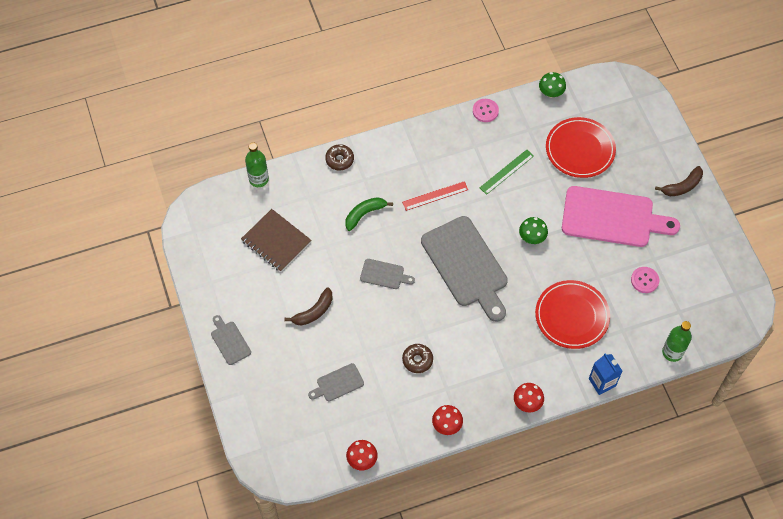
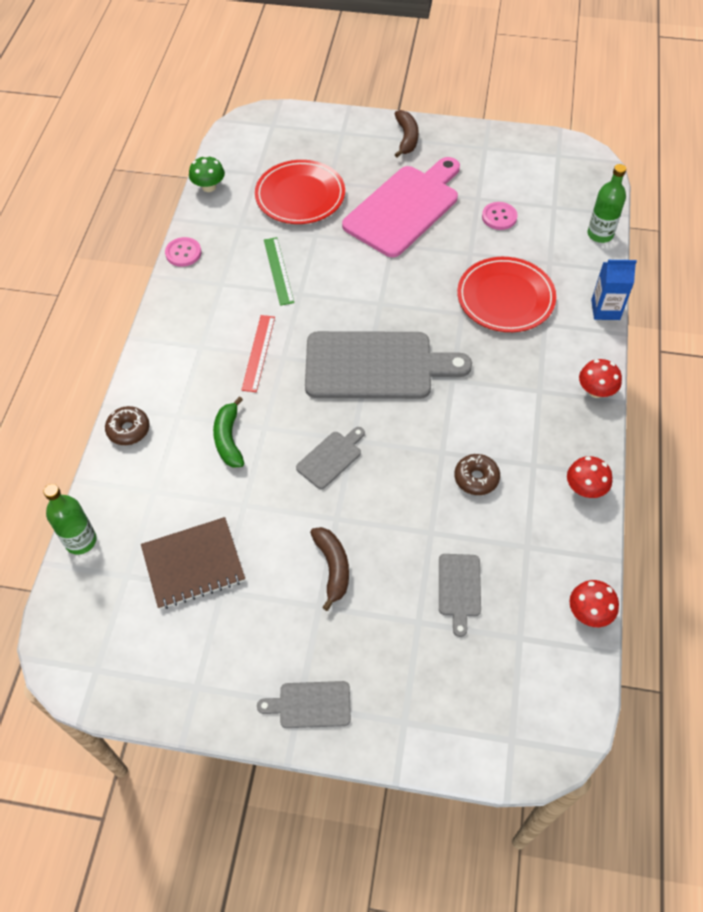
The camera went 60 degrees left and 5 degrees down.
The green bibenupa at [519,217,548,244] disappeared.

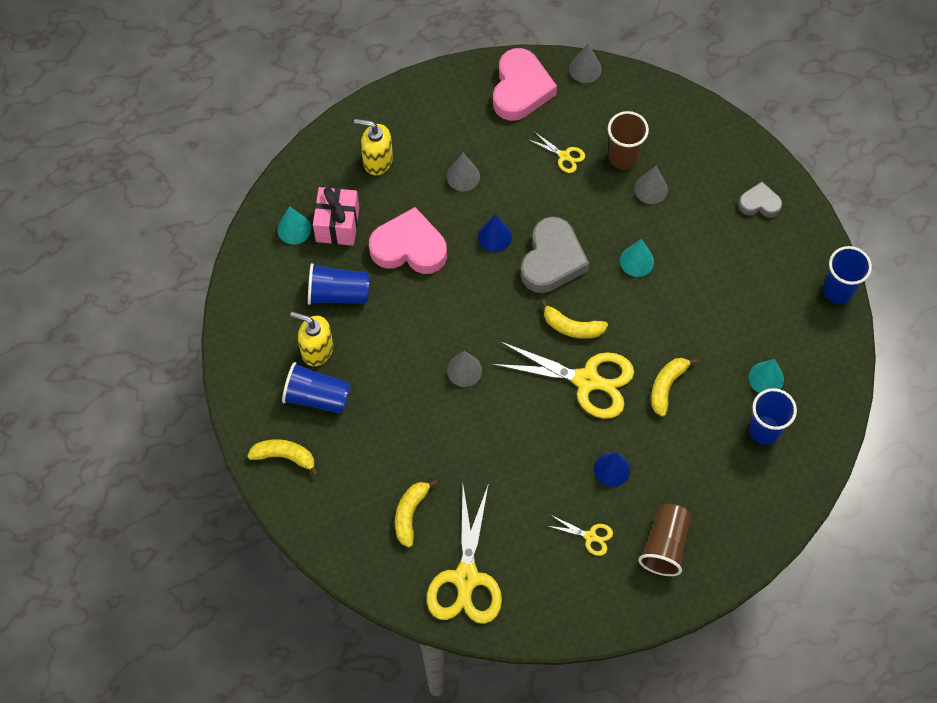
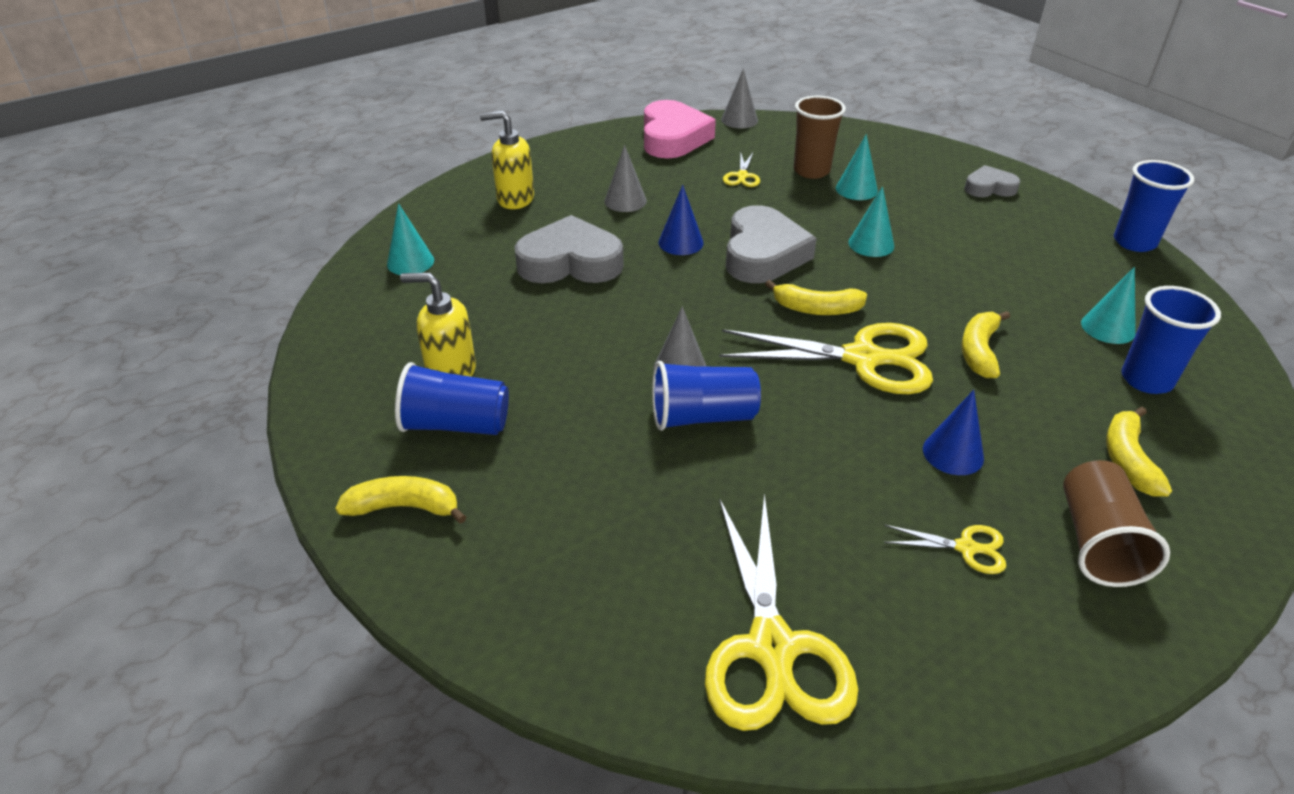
The camera went 10 degrees left and 25 degrees down.
The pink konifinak at [313,187,359,246] disappeared.
The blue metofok moved from [308,263,370,305] to [652,361,761,431].
The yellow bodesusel moved from [395,479,438,547] to [1106,407,1172,497].
The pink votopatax at [369,207,447,274] became the grey votopatax at [514,215,623,283].
The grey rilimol at [634,166,668,204] became the turquoise rilimol at [836,134,878,200].
The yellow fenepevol at [528,132,585,173] turned 75 degrees clockwise.

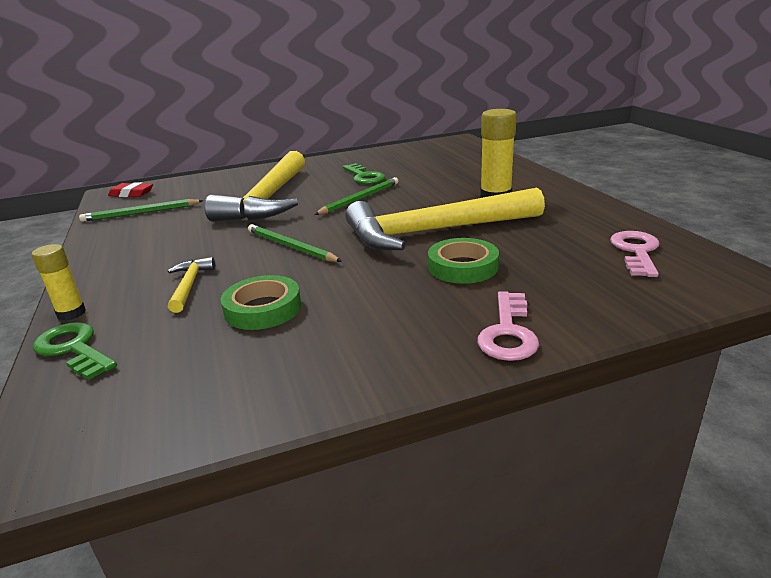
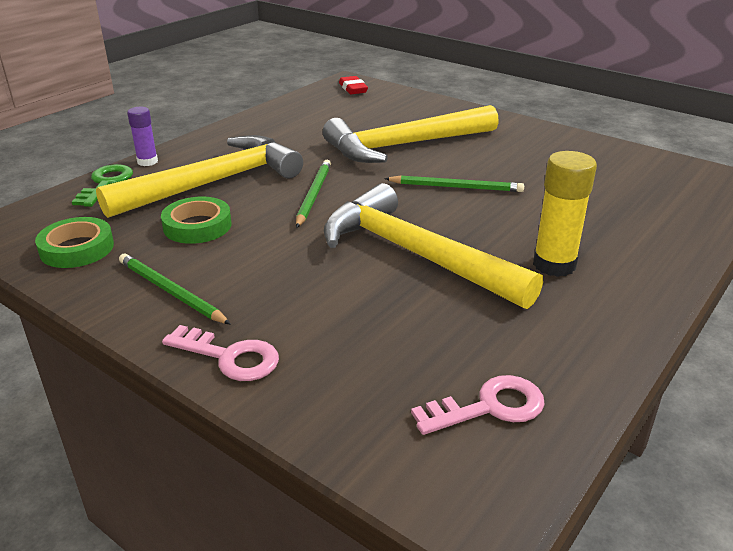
The camera went 55 degrees right and 5 degrees up.
The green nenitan at [343,163,385,184] disappeared.
The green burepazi moved from [79,199,204,222] to [119,253,231,325].
The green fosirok moved from [428,238,499,284] to [35,217,114,268].
The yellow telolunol at [31,244,86,321] became the purple telolunol at [127,107,158,166].
The pink nenitan at [477,291,539,361] turned 135 degrees counterclockwise.
The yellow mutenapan at [168,257,215,313] changed to 2.41 times the size.

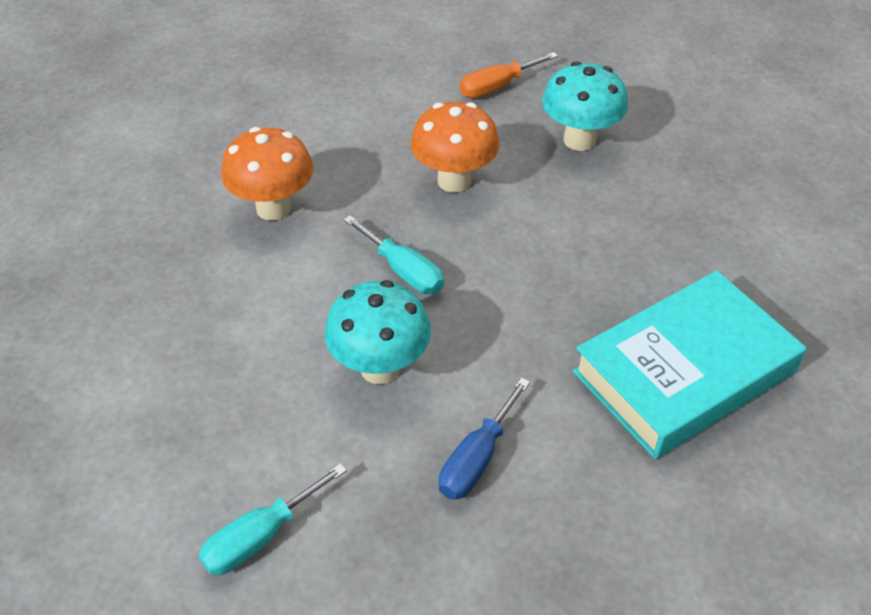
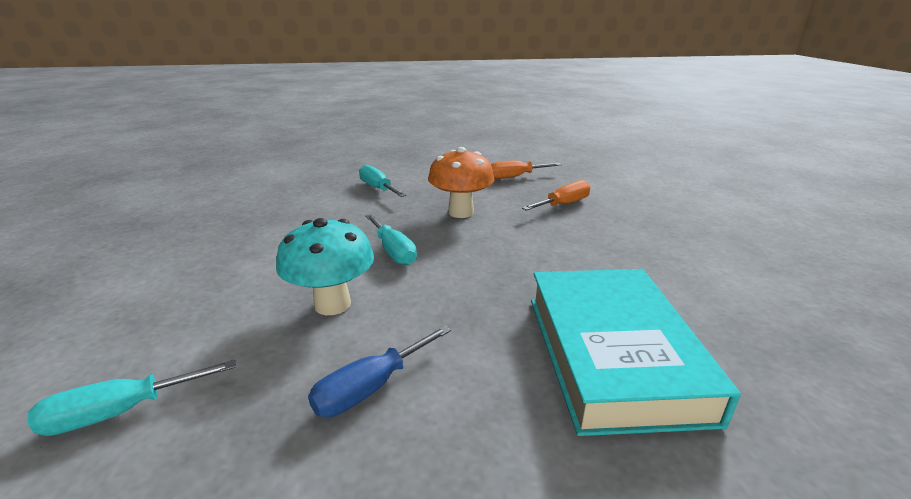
The camera went 15 degrees right and 20 degrees down.
The orange bibenupa at [221,127,313,221] disappeared.
The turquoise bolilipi at [359,164,406,197] appeared.
The turquoise bibenupa at [542,61,628,151] was replaced by the orange bolilipi at [522,180,591,211].
The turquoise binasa at [573,271,806,459] turned 75 degrees counterclockwise.

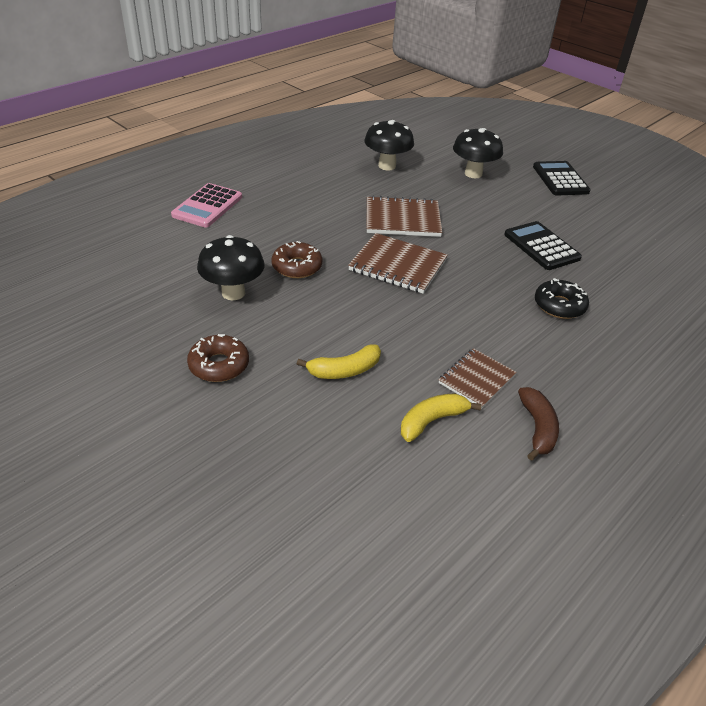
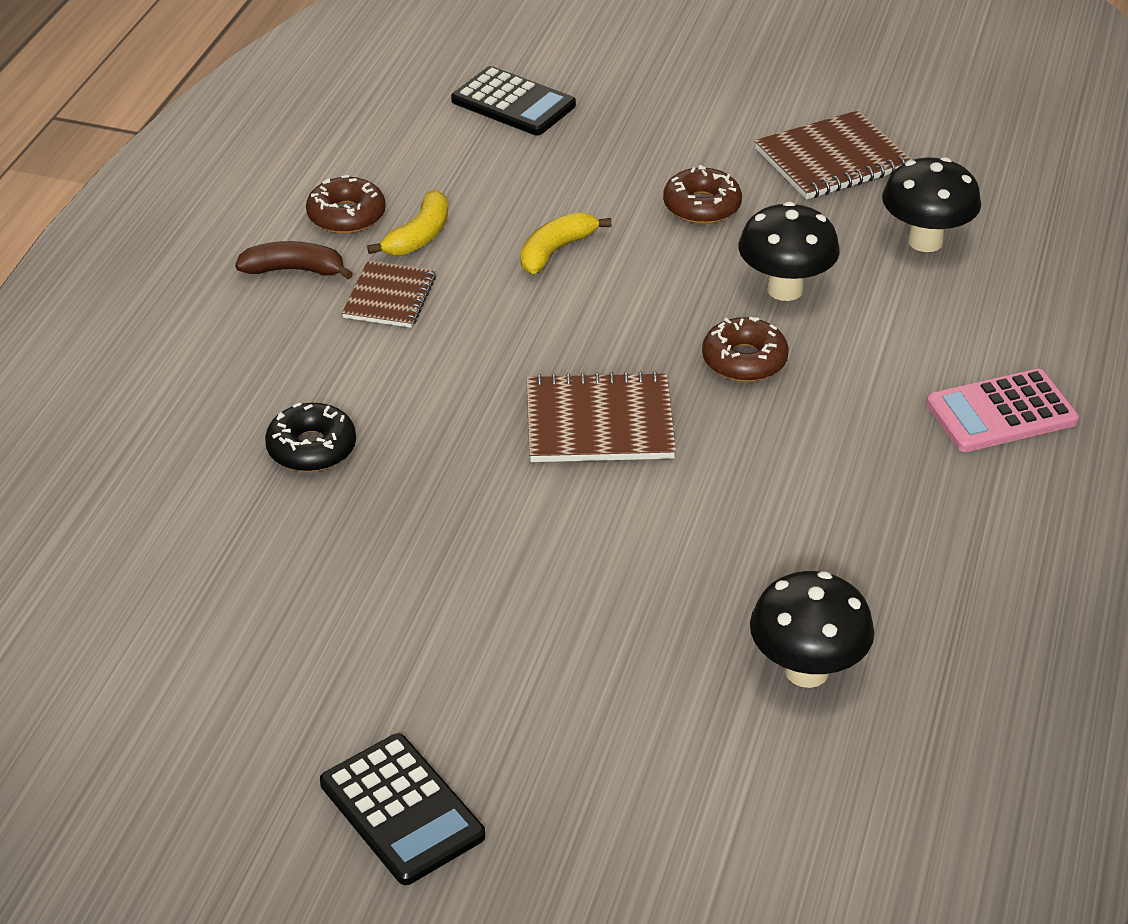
The camera went 155 degrees right and 0 degrees up.
The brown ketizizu at [306,175,386,234] appeared.
The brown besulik moved from [366,195,442,237] to [755,110,912,199].
The black bibenupa moved from [453,128,503,178] to [882,157,981,252].
The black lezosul moved from [504,221,582,270] to [451,66,576,135].
The pink lezosul at [171,183,242,227] turned 105 degrees counterclockwise.
The brown bodesusel at [518,387,559,461] turned 120 degrees clockwise.

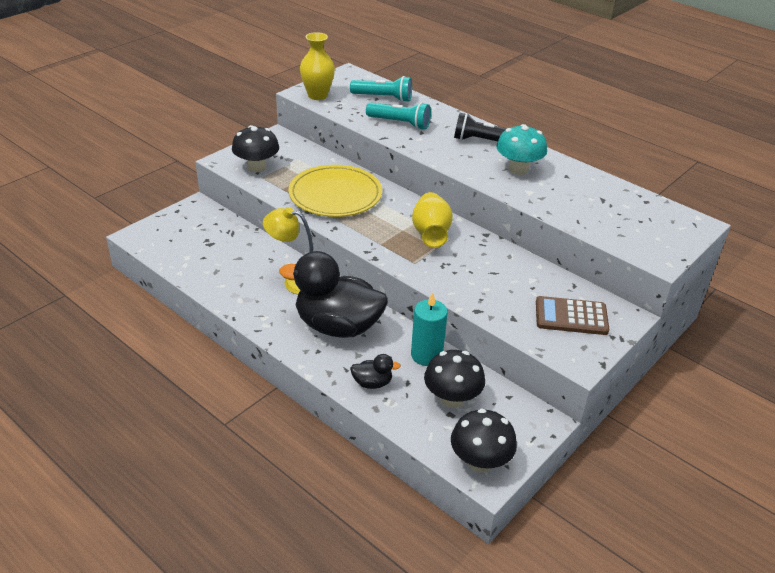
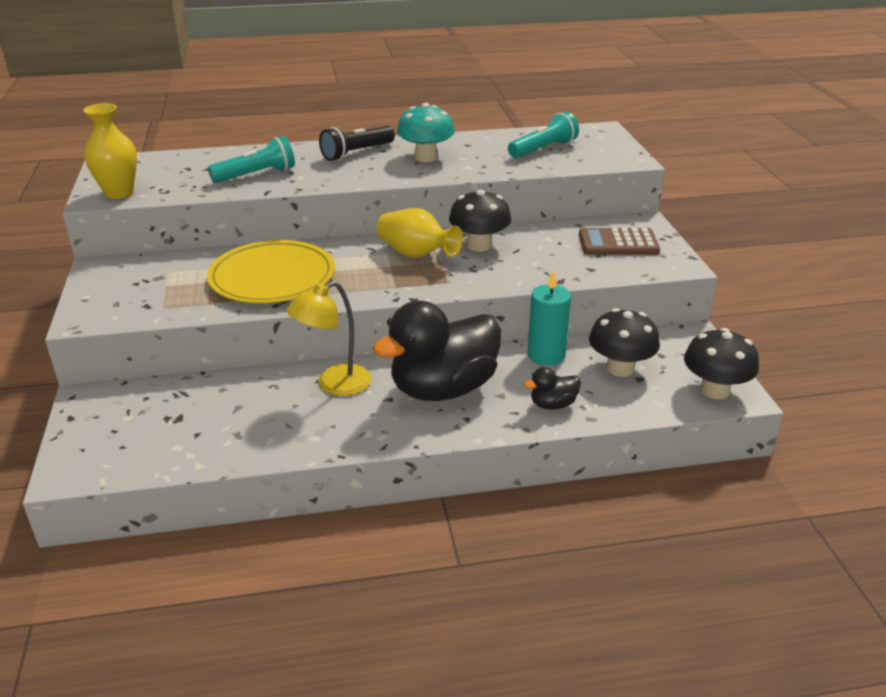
The camera went 50 degrees left and 5 degrees down.
The black bibenupa moved from [232,125,279,172] to [449,190,512,252].
The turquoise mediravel moved from [350,76,412,102] to [508,111,579,158].
The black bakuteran at [350,354,401,389] turned 150 degrees counterclockwise.
The brown lezosul at [536,296,609,335] turned 45 degrees clockwise.

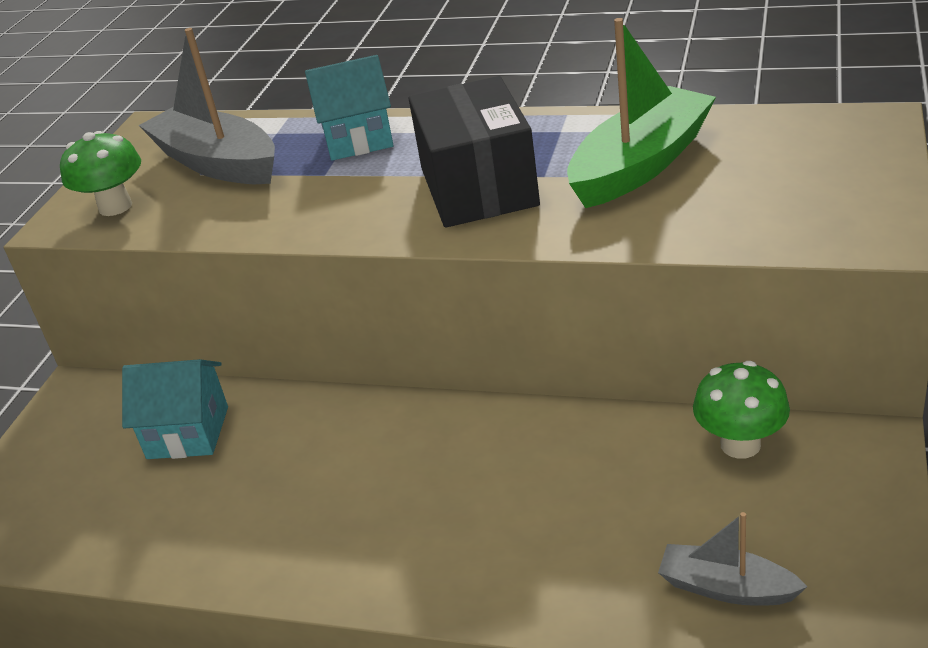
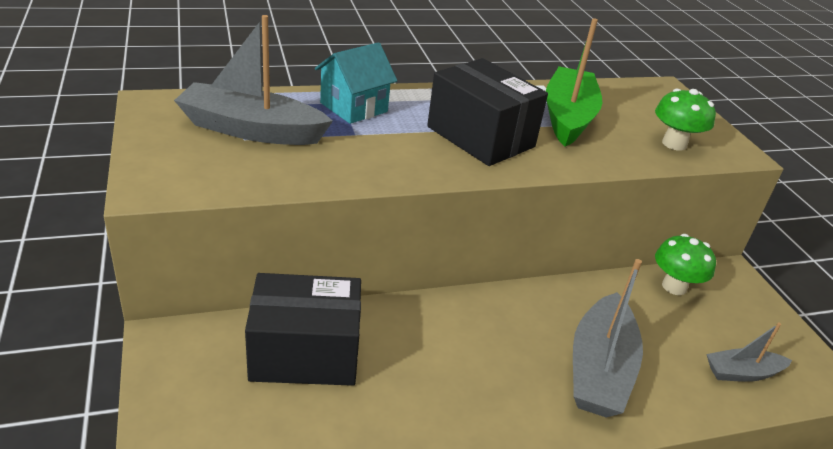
The camera went 40 degrees left and 0 degrees up.
The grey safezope at [573,259,643,418] appeared.
The green bibenupa moved from [60,131,141,216] to [655,89,716,151].
The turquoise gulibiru at [122,359,228,459] was replaced by the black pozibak at [245,273,361,386].

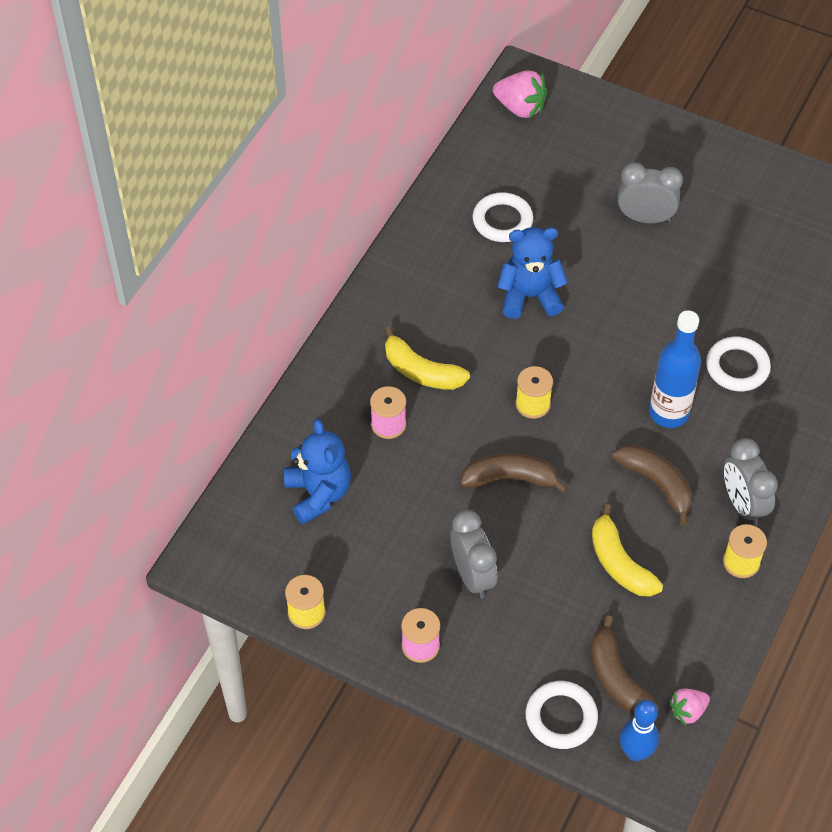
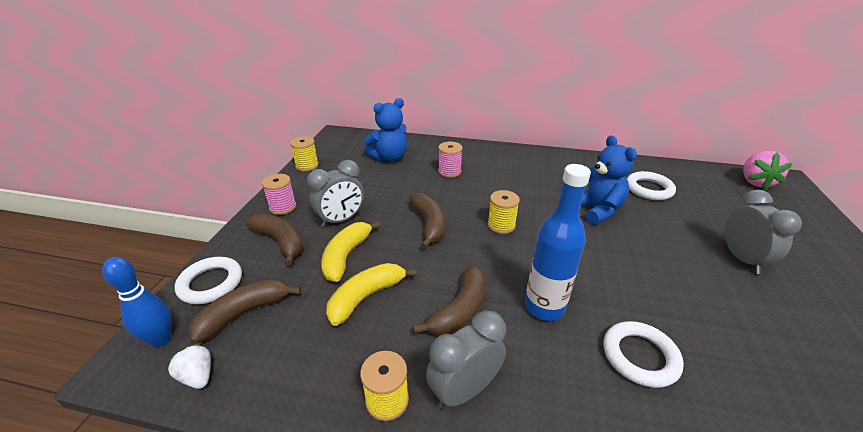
The camera went 75 degrees right and 20 degrees down.
The brown bodesusel at [246,214,303,265] appeared.
The yellow bodesusel moved from [385,326,470,390] to [321,221,380,282].
The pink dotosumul at [669,689,710,725] became the white dotosumul at [166,343,211,389].

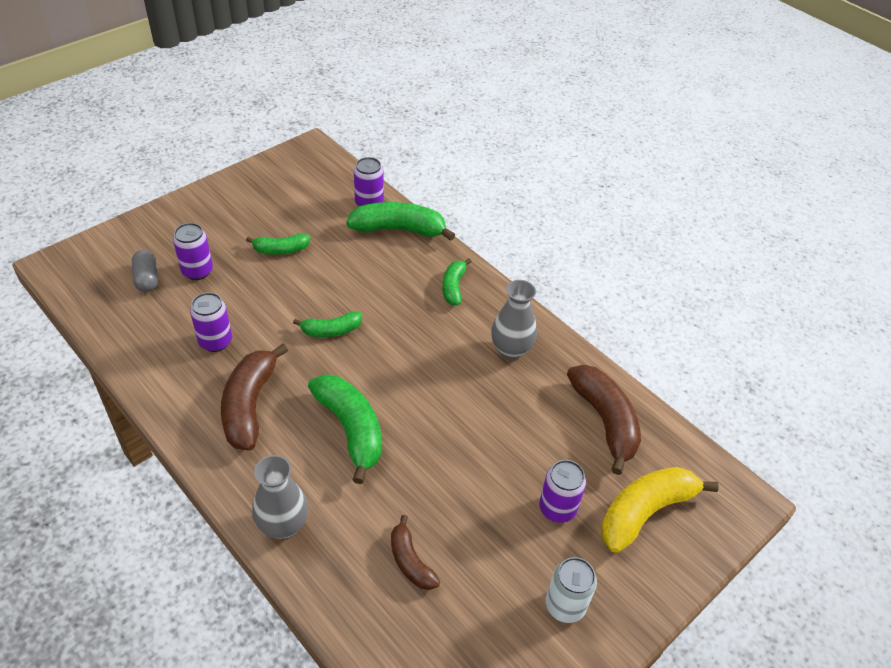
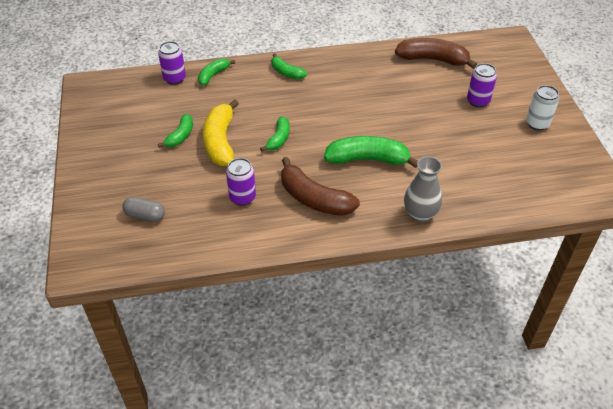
The camera went 55 degrees left and 0 degrees up.
The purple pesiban at [173,223,213,280] disappeared.
The brown bodesusel at [391,515,440,590] disappeared.
The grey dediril at [491,280,537,359] disappeared.
The yellow bodesusel moved from [601,467,719,553] to [203,99,239,166].
The green bodesusel at [346,202,455,241] changed to 0.57 times the size.

